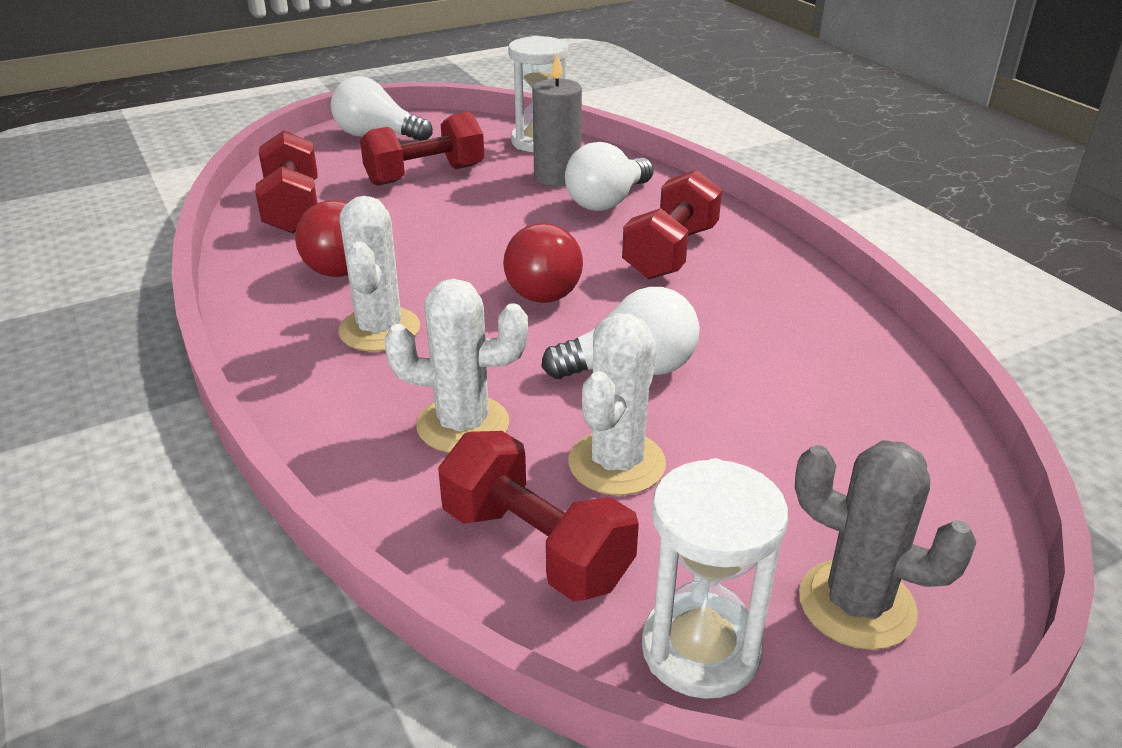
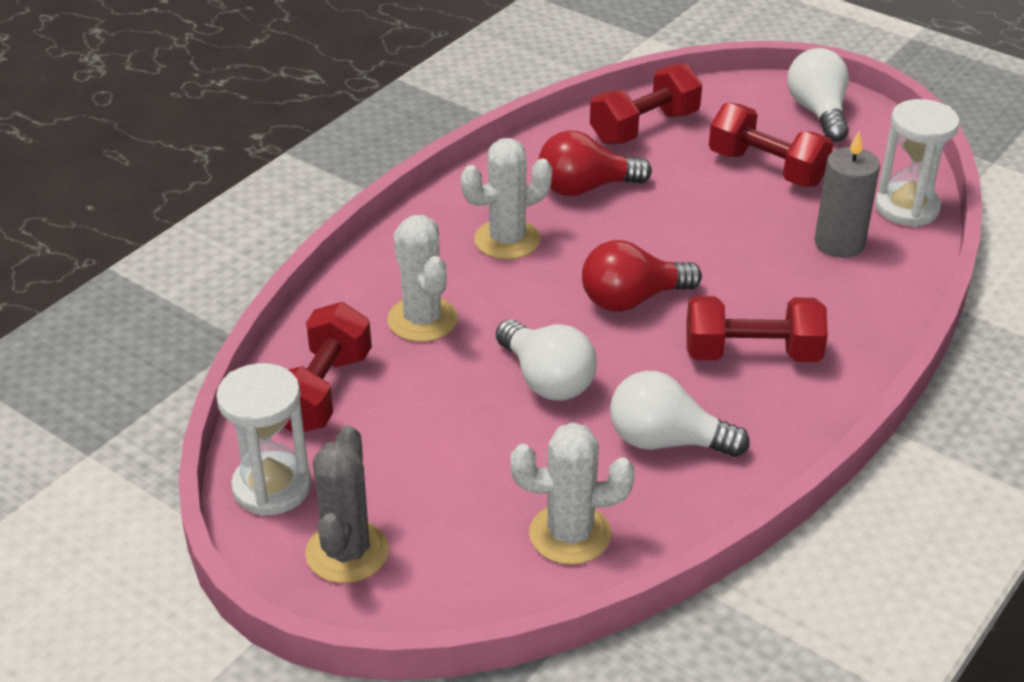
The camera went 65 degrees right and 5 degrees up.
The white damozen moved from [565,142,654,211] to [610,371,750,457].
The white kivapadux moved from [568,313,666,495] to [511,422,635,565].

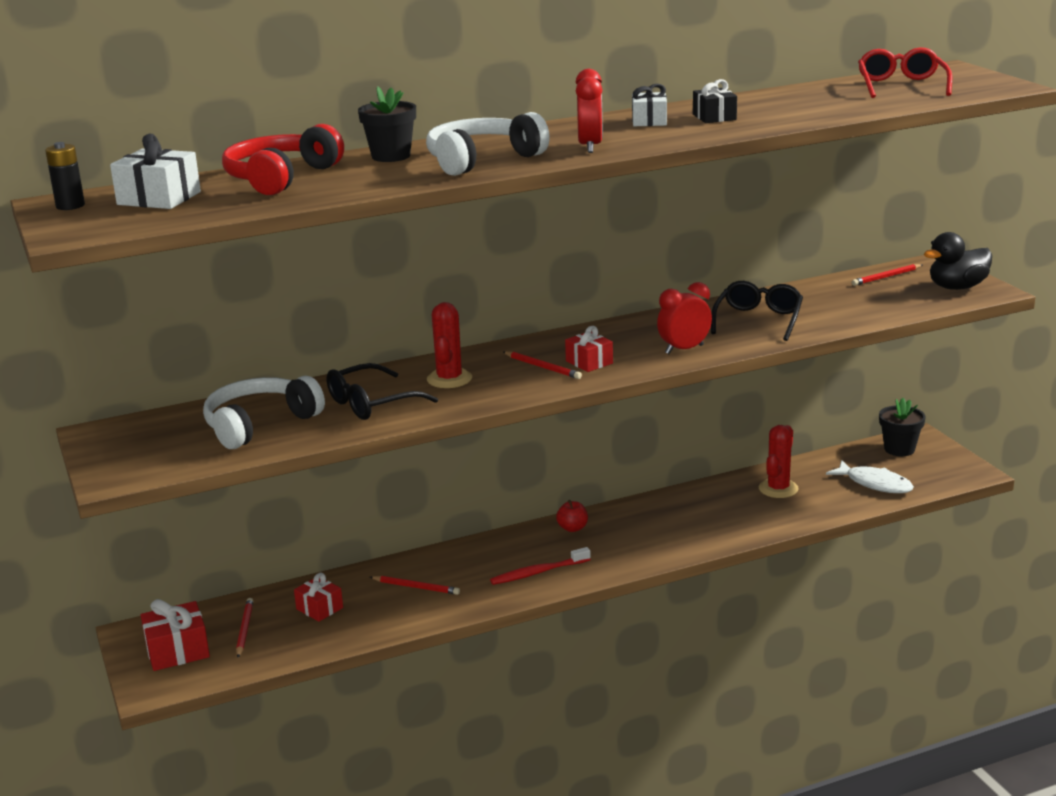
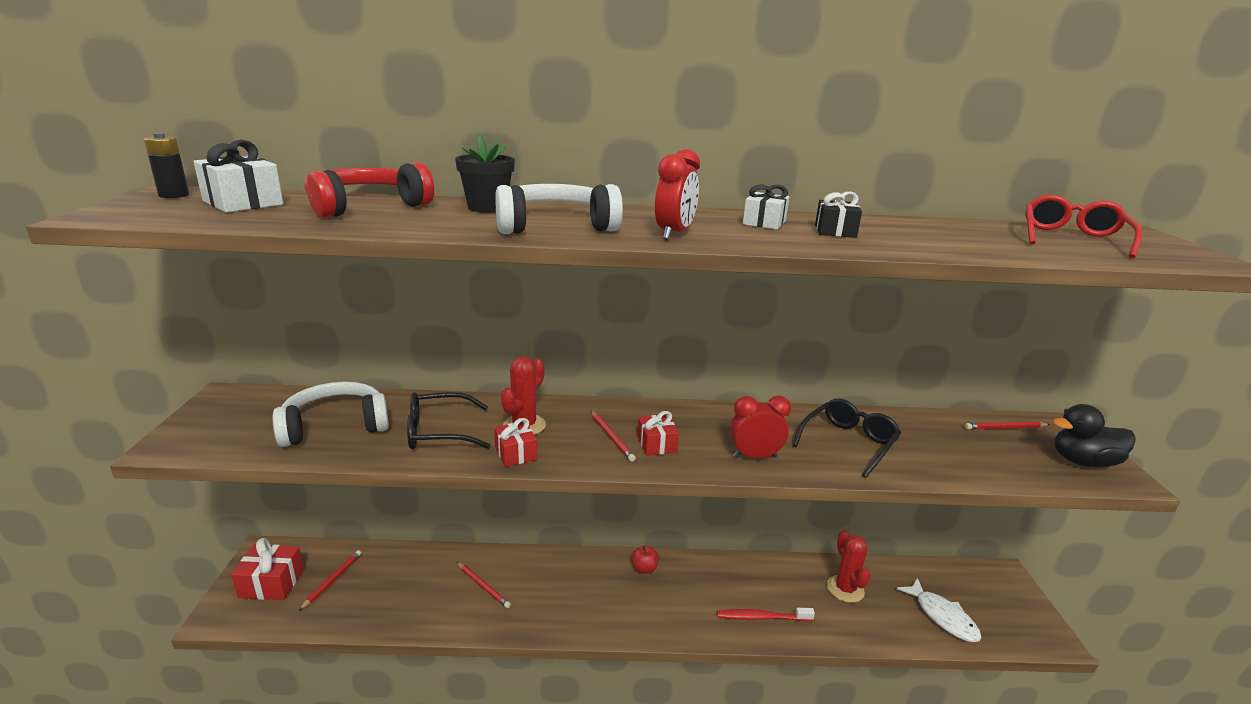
The camera went 20 degrees right and 0 degrees up.
The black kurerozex at [879,398,926,456] disappeared.
The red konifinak moved from [294,573,343,622] to [494,418,537,467].
The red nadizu moved from [490,547,591,585] to [717,608,815,621].
The red kivapadux at [759,425,798,498] turned 60 degrees counterclockwise.

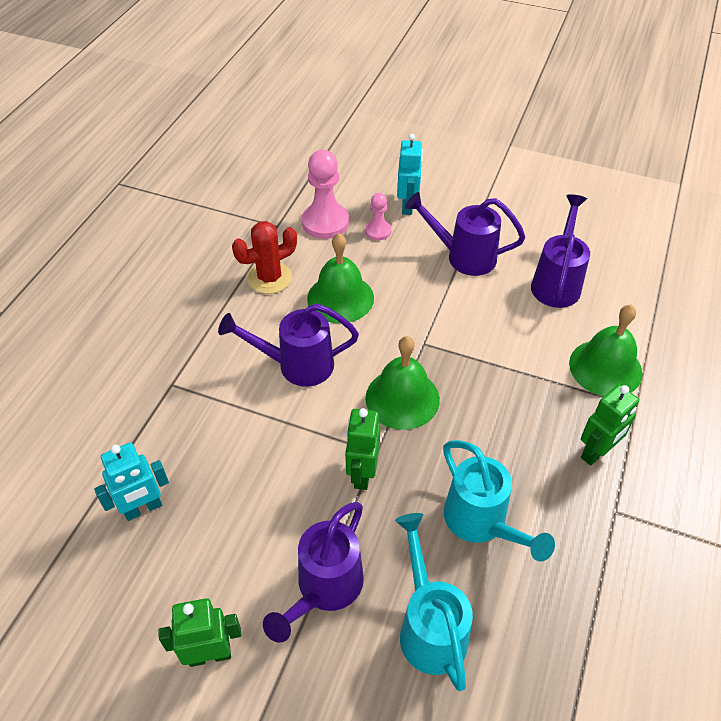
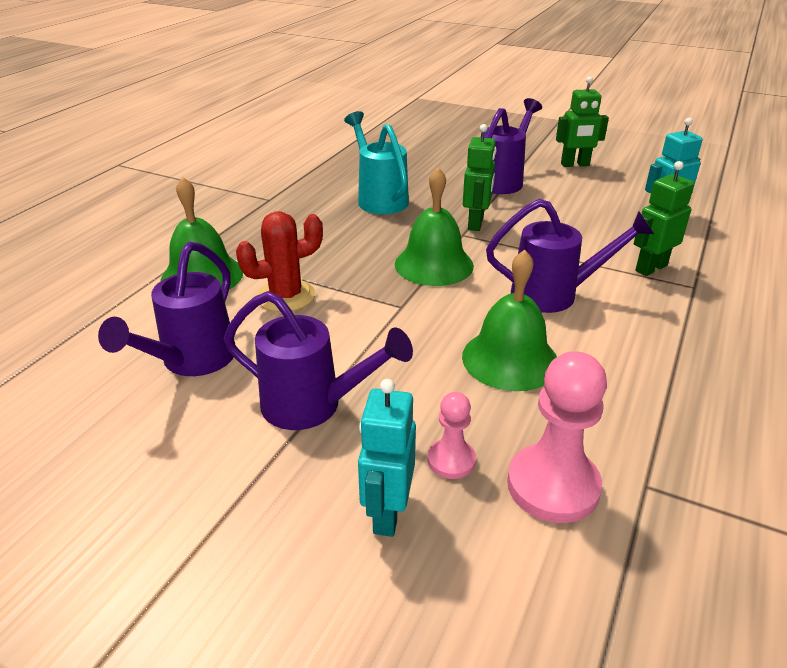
The camera went 175 degrees left and 15 degrees down.
The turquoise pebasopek at [395,513,473,691] disappeared.
The red kivapadux moved from [232,221,297,294] to [236,211,323,312].
The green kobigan moved from [581,385,639,466] to [634,161,694,276].

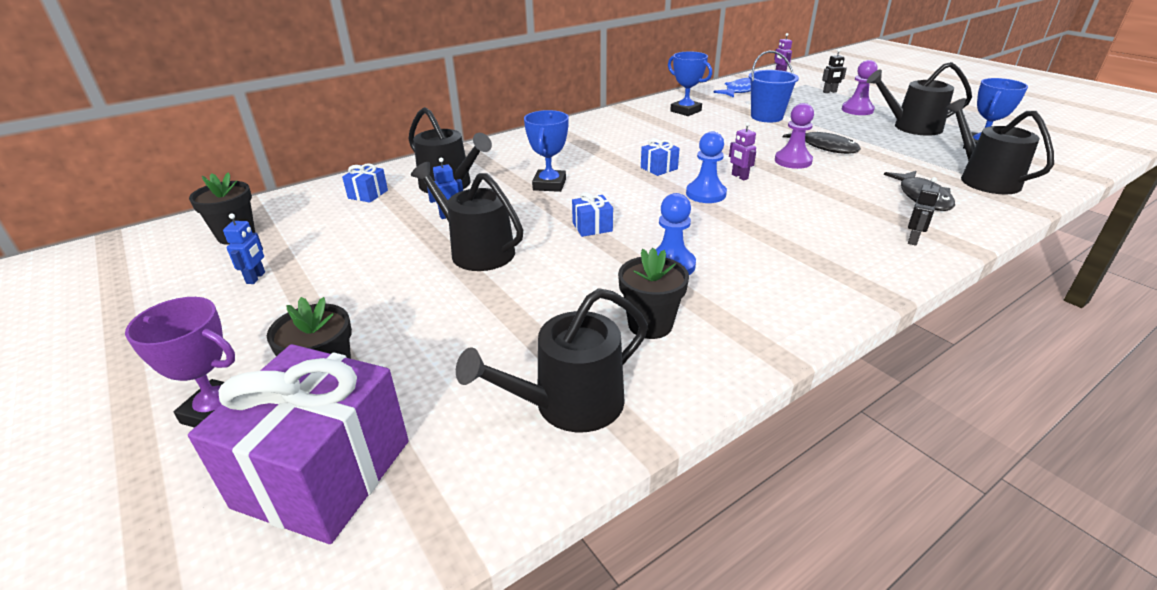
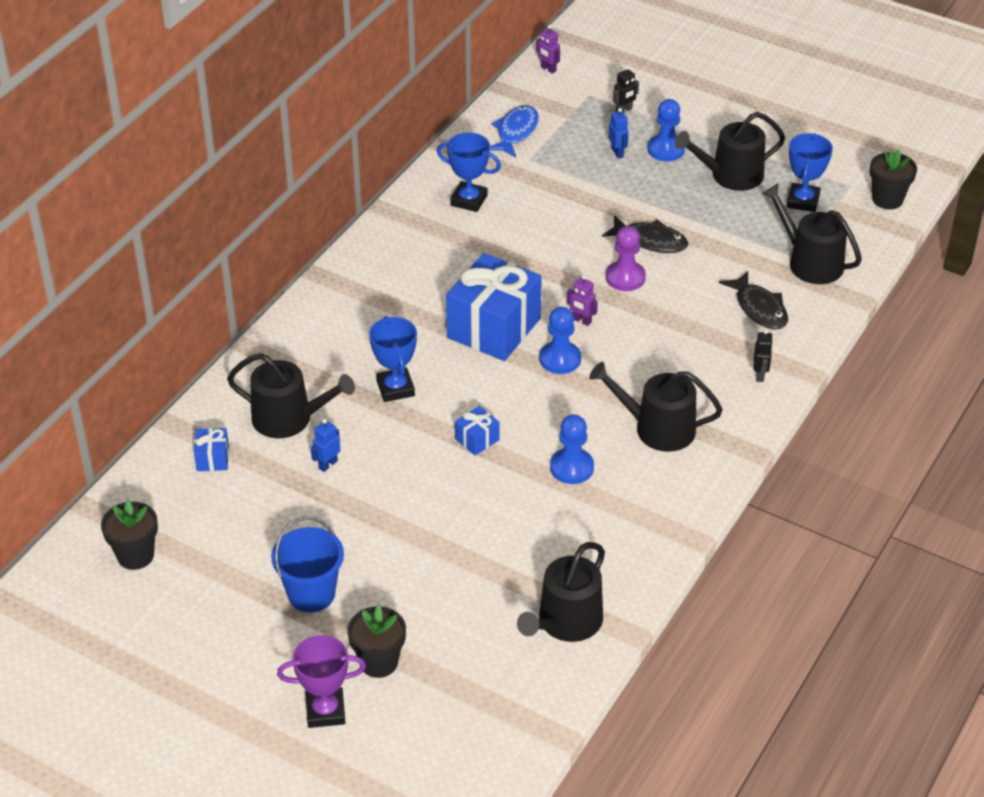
The camera went 25 degrees left and 10 degrees up.
The purple konifinak at [188,344,409,544] disappeared.
The blue kobigan moved from [223,213,265,284] to [609,108,629,158].
The black pebasopek moved from [411,162,523,271] to [589,362,723,452].
The black kurerozex moved from [618,248,689,339] to [870,150,917,210].
The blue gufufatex moved from [749,51,799,122] to [271,516,344,612].
The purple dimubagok at [842,60,878,115] became the blue dimubagok at [648,99,685,161].
The blue konifinak at [641,139,680,176] changed to 2.34 times the size.

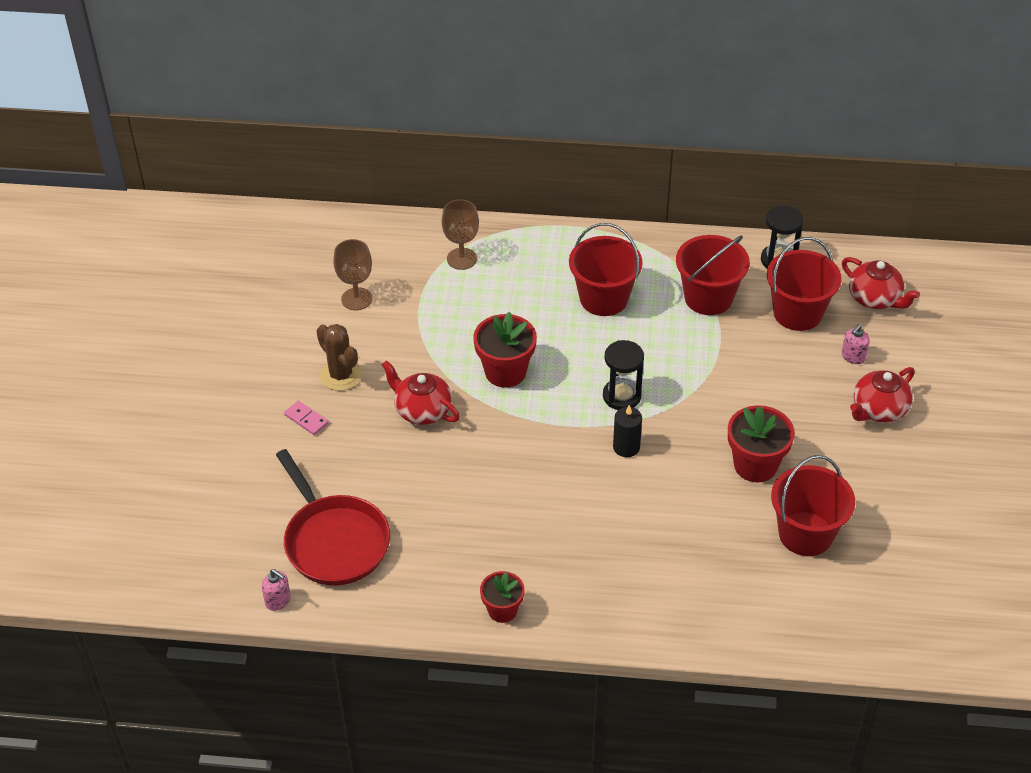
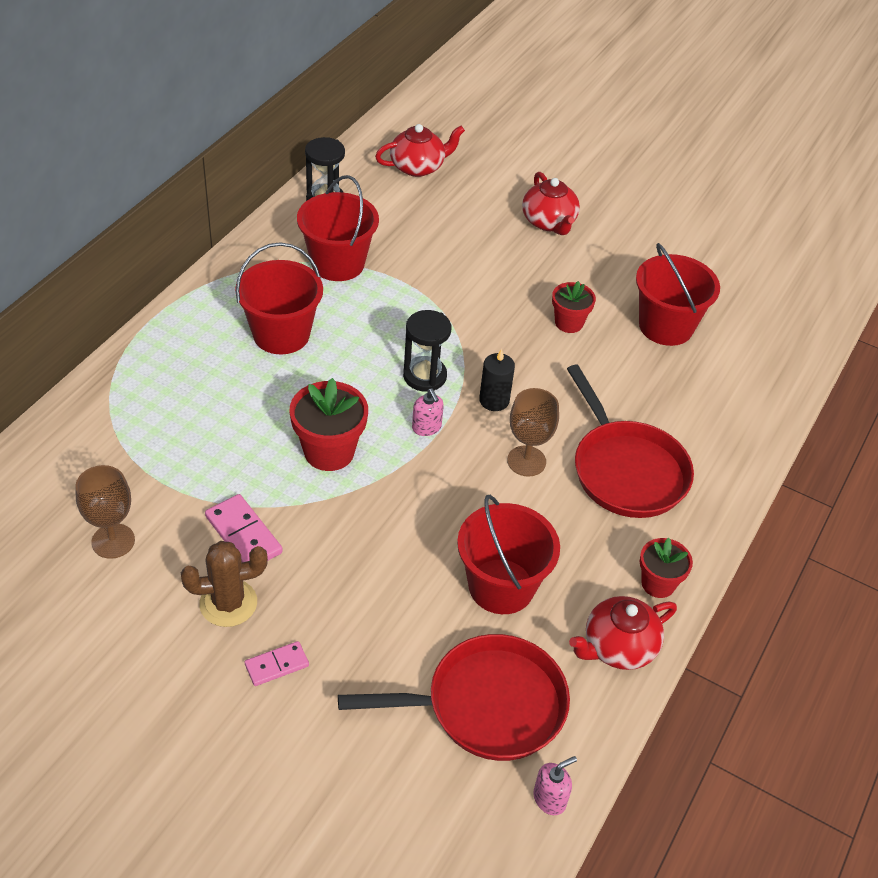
The camera went 70 degrees left and 0 degrees up.
The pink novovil at [205,494,283,562] appeared.
The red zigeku at [567,364,694,518] appeared.
The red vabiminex moved from [382,360,460,425] to [569,596,677,670].
The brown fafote moved from [442,199,479,270] to [507,388,559,477].
The red gufufatex moved from [767,237,842,331] to [457,495,560,614].
The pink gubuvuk moved from [841,324,870,364] to [412,389,444,436].
The red kurerozex at [728,405,795,482] changed to 0.63 times the size.

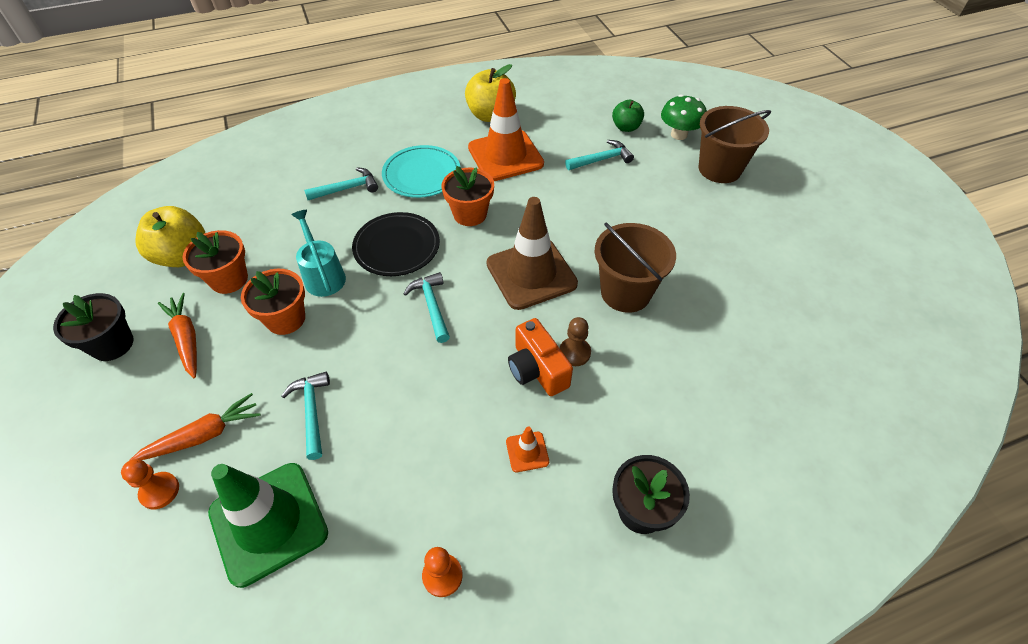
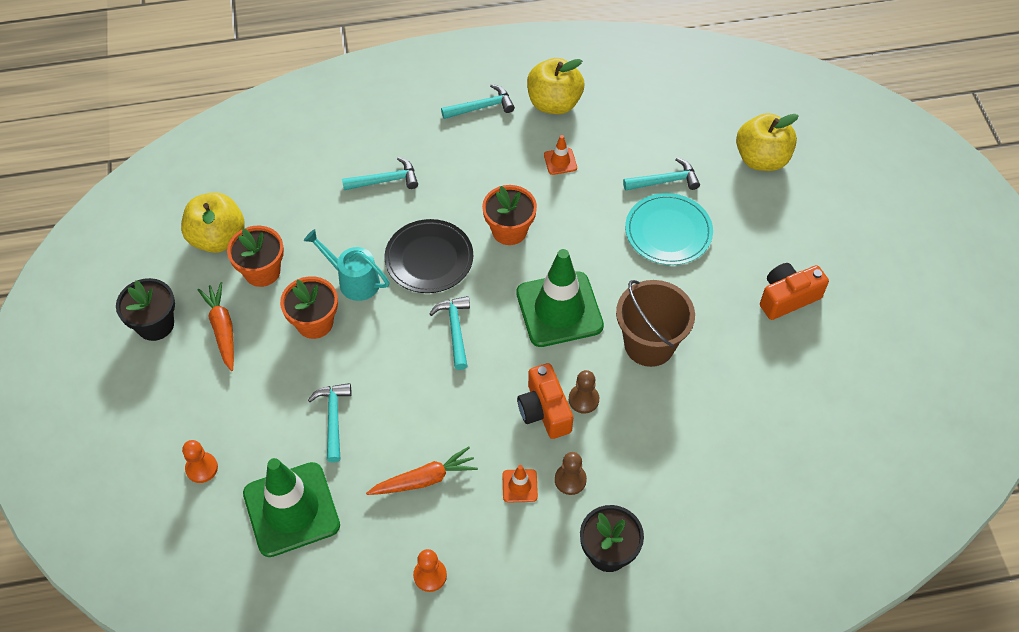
The camera went 10 degrees right and 5 degrees up.
The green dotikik at [612,100,644,132] disappeared.
The brown gufufatex at [699,106,771,183] disappeared.
The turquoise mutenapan at [441,84,515,119] appeared.
The brown dimubagok at [555,452,587,495] appeared.
The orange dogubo at [760,263,829,320] appeared.
The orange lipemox moved from [129,393,261,461] to [366,446,478,495].
The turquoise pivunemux moved from [382,145,460,198] to [625,193,713,265].
The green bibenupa at [661,94,707,140] was replaced by the yellow dotikik at [736,113,799,171].
The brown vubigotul at [486,197,578,310] became the green vubigotul at [516,249,604,347].
The turquoise pebasopek at [291,210,346,297] turned 45 degrees counterclockwise.
The orange vubigotul at [468,78,544,181] changed to 0.42 times the size.

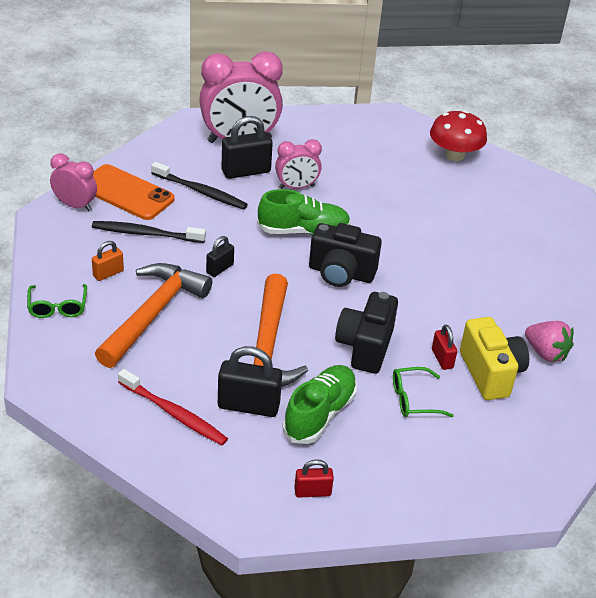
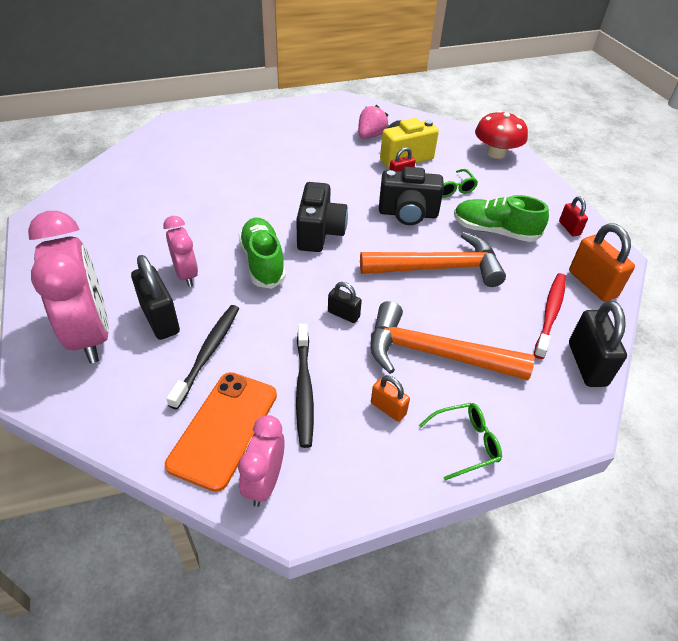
The camera went 100 degrees left and 5 degrees up.
The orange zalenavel at [569,223,635,302] appeared.
The black zalenavel moved from [218,346,282,417] to [569,301,627,387].
The red bibenupa moved from [430,110,487,161] to [475,111,528,159].

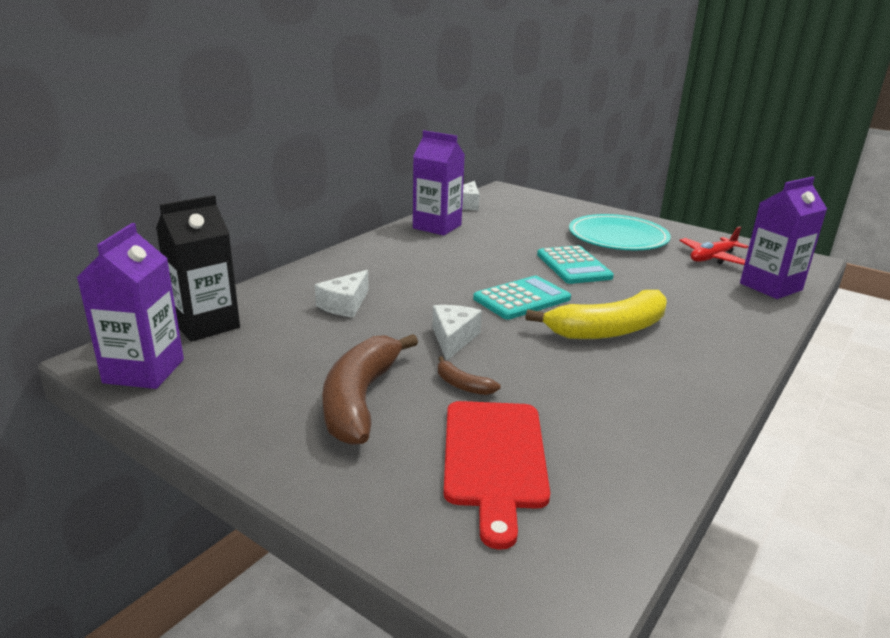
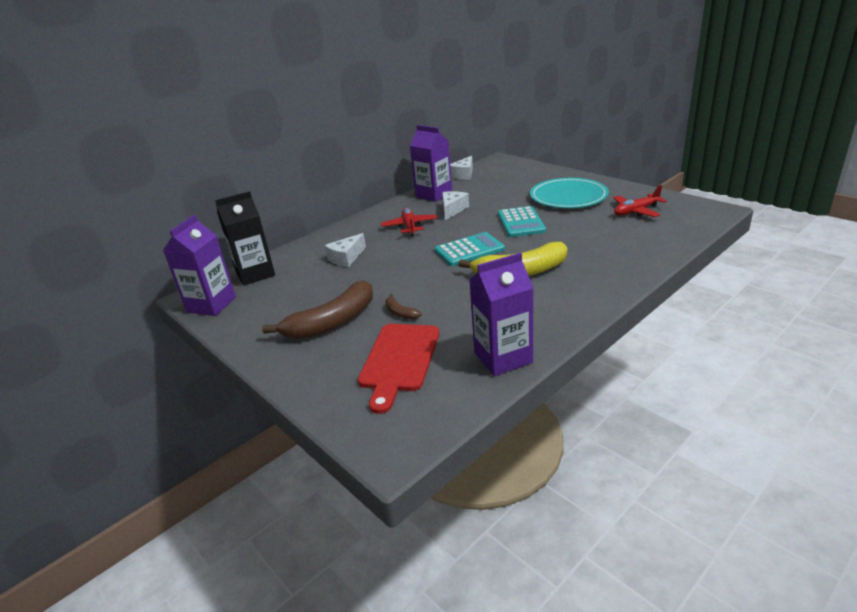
The camera went 15 degrees right and 5 degrees up.
The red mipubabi at [381,208,437,236] appeared.
The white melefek moved from [433,305,482,361] to [442,191,469,220].
The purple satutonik moved from [740,177,827,299] to [470,252,534,376].
The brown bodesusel at [322,334,418,445] turned 150 degrees counterclockwise.

